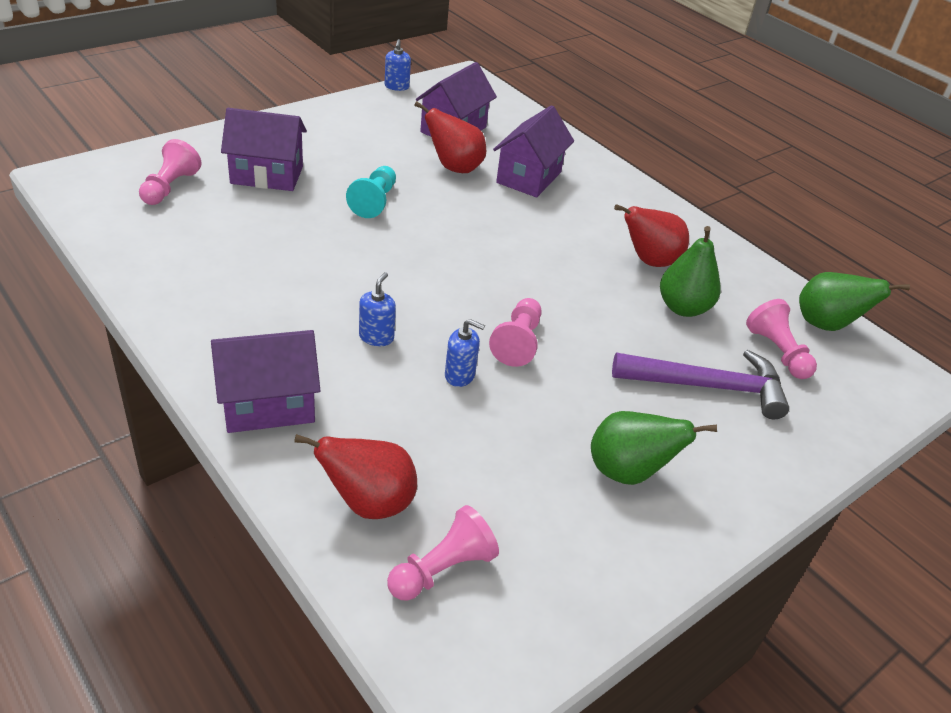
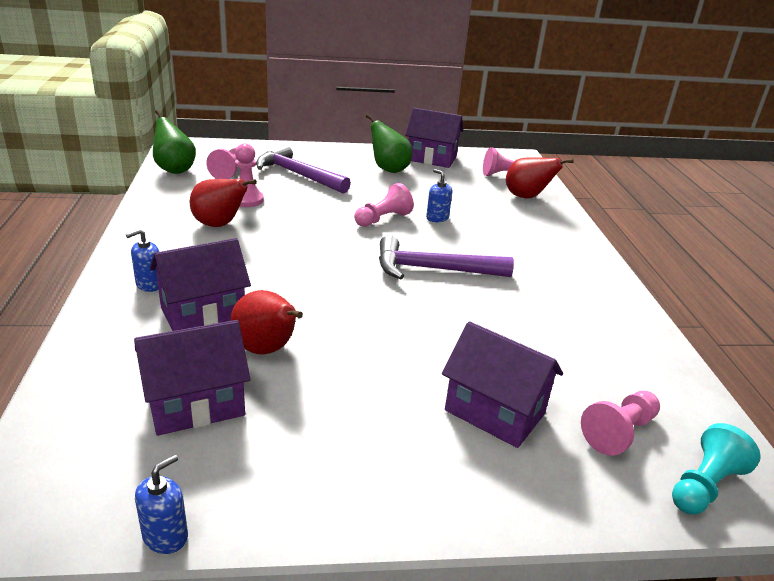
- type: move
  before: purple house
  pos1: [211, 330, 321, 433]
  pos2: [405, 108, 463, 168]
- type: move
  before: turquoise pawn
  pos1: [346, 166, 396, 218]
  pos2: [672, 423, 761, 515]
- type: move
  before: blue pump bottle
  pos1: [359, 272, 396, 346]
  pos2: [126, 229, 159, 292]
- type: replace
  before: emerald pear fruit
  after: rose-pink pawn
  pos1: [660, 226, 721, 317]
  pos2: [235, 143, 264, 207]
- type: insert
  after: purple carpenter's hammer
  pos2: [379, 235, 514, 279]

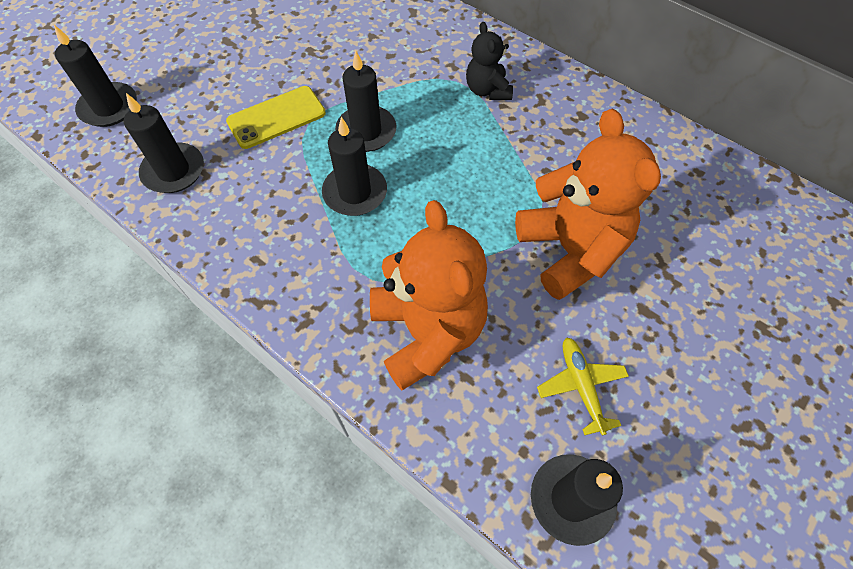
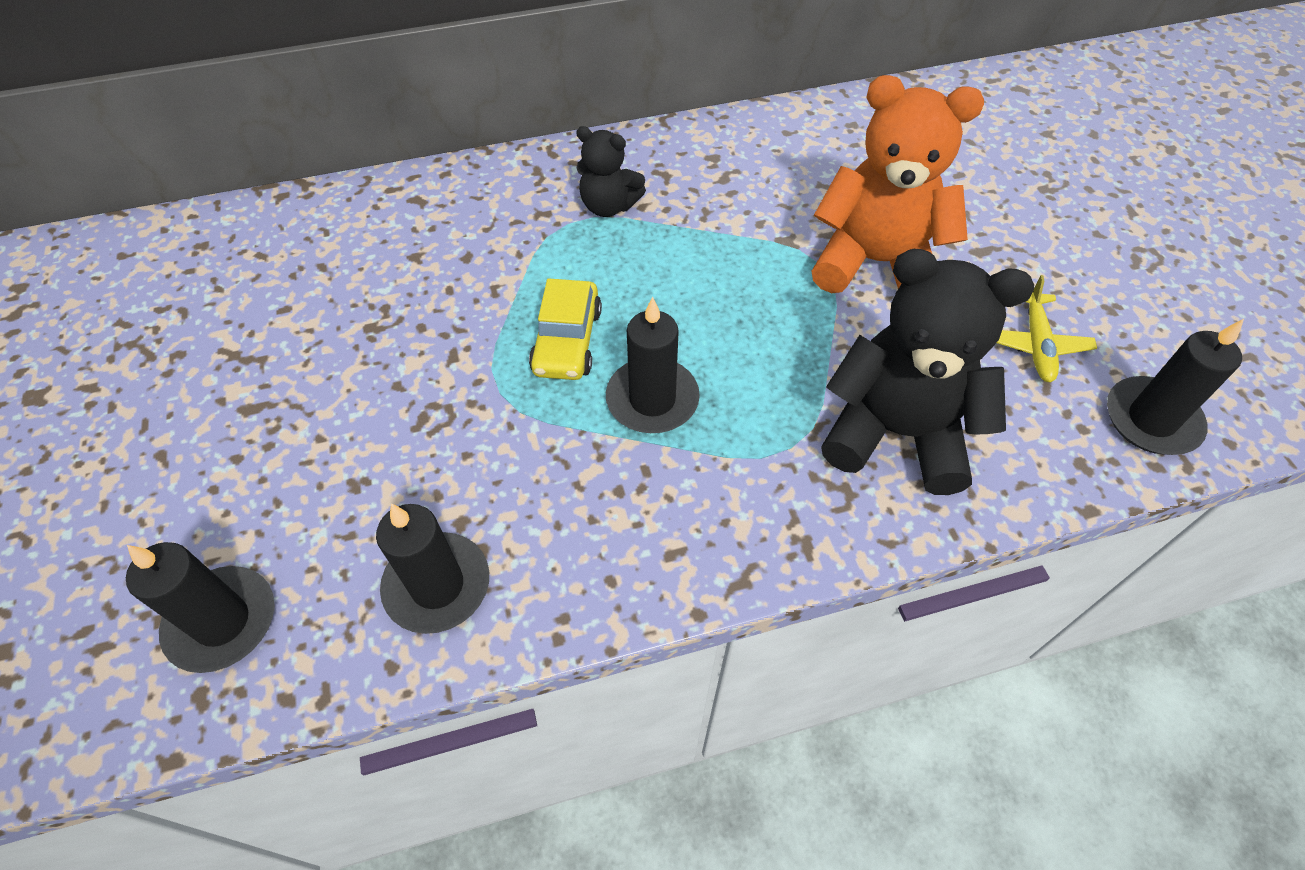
- type: delete
  before: yellow phone
  pos1: [226, 86, 326, 149]
- type: replace
  before: jet-black pillar candle
  after: yellow toy car
  pos1: [335, 51, 397, 152]
  pos2: [529, 278, 602, 380]
- type: recolor
  before: orange stuffed bear
  after: jet-black stuffed bear
  pos1: [370, 200, 488, 391]
  pos2: [821, 249, 1034, 495]
- type: rotate
  before: yellow toy plane
  pos1: [537, 337, 629, 435]
  pos2: [997, 275, 1097, 382]
  turn: -105

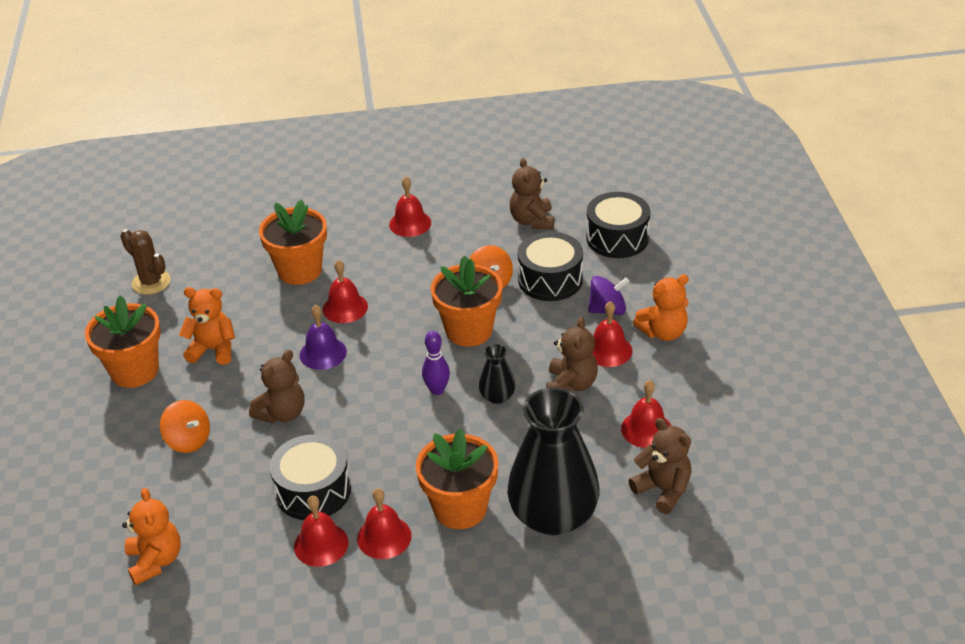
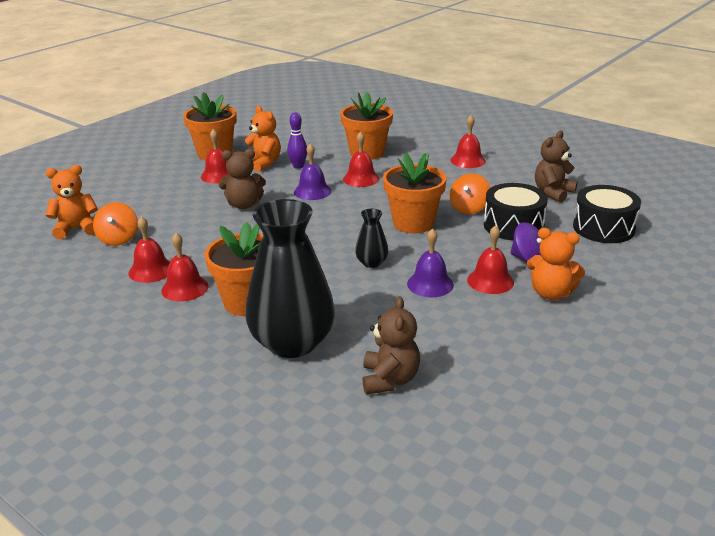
- type: delete
  before: russet cactus
  pos1: [120, 229, 171, 294]
- type: rotate
  before: orange stuffed bear
  pos1: [122, 488, 181, 585]
  pos2: [46, 165, 98, 239]
  turn: -135
- type: move
  before: orange spinning top
  pos1: [160, 400, 210, 453]
  pos2: [93, 202, 138, 246]
- type: delete
  before: jet-black drum
  pos1: [270, 434, 351, 520]
- type: move
  before: purple skittle
  pos1: [422, 331, 450, 395]
  pos2: [287, 112, 307, 169]
- type: replace
  before: russet stuffed bear
  after: purple bell
  pos1: [546, 317, 598, 393]
  pos2: [407, 228, 454, 297]
- type: move
  before: crimson bell
  pos1: [621, 380, 671, 448]
  pos2: [201, 129, 231, 183]

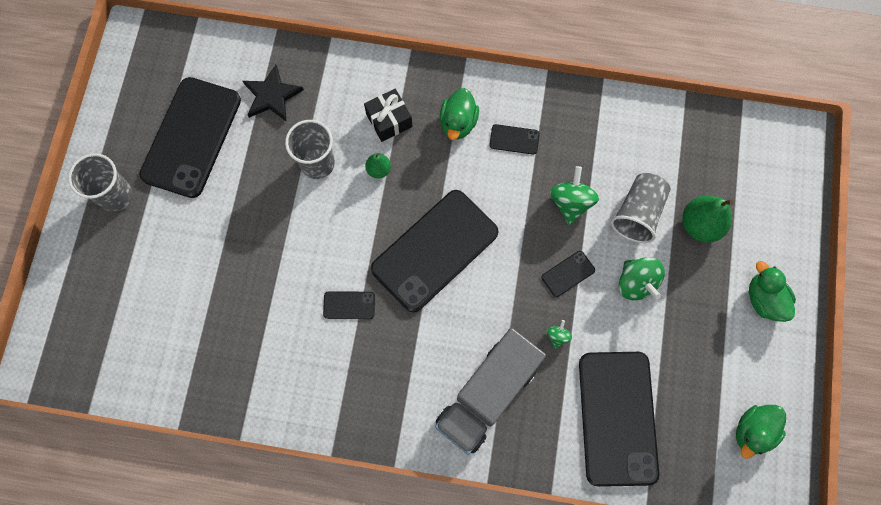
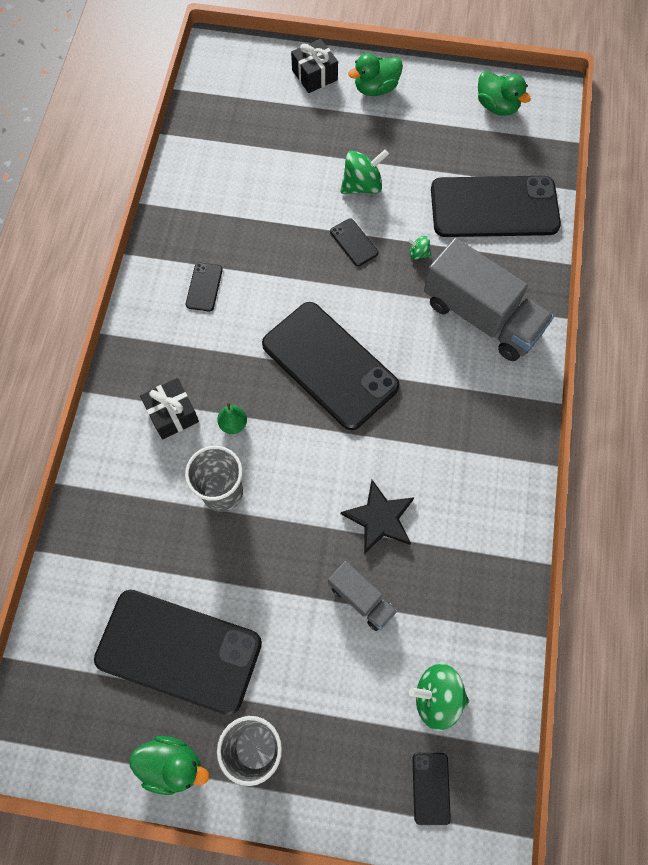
- type: move
  before: jet-black star shape
  pos1: [243, 65, 304, 122]
  pos2: [341, 480, 415, 554]
- type: move
  before: jet-black phone
  pos1: [323, 291, 375, 319]
  pos2: [412, 753, 451, 825]
- type: move
  before: emerald duck
  pos1: [440, 88, 479, 140]
  pos2: [129, 736, 209, 795]
- type: move
  before: emerald spinning top
  pos1: [550, 166, 599, 225]
  pos2: [409, 663, 469, 731]
- type: delete
  before: gray beaker
  pos1: [611, 173, 671, 243]
- type: delete
  before: emerald pear fruit
  pos1: [682, 195, 734, 243]
- type: insert
  after: jet-black wrapped gift
  pos2: [291, 39, 338, 93]
- type: insert
  after: gray truck
  pos2: [328, 561, 397, 631]

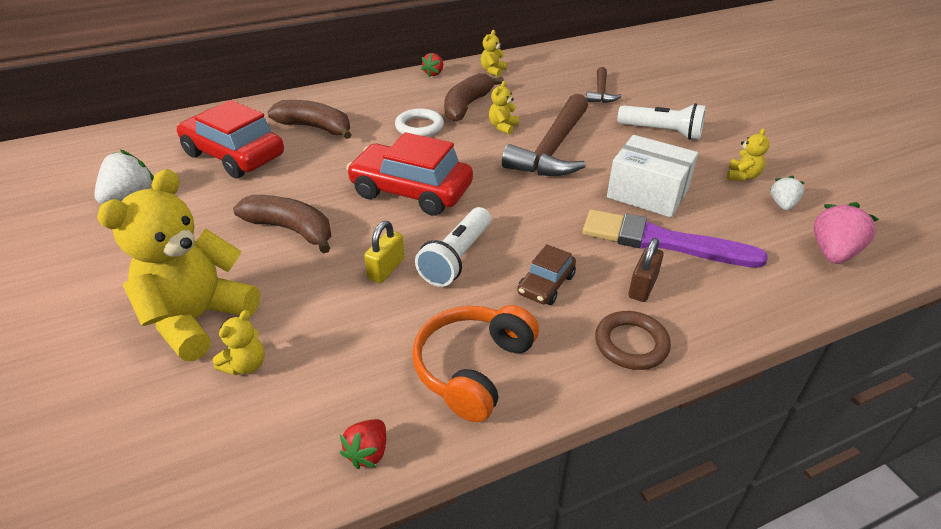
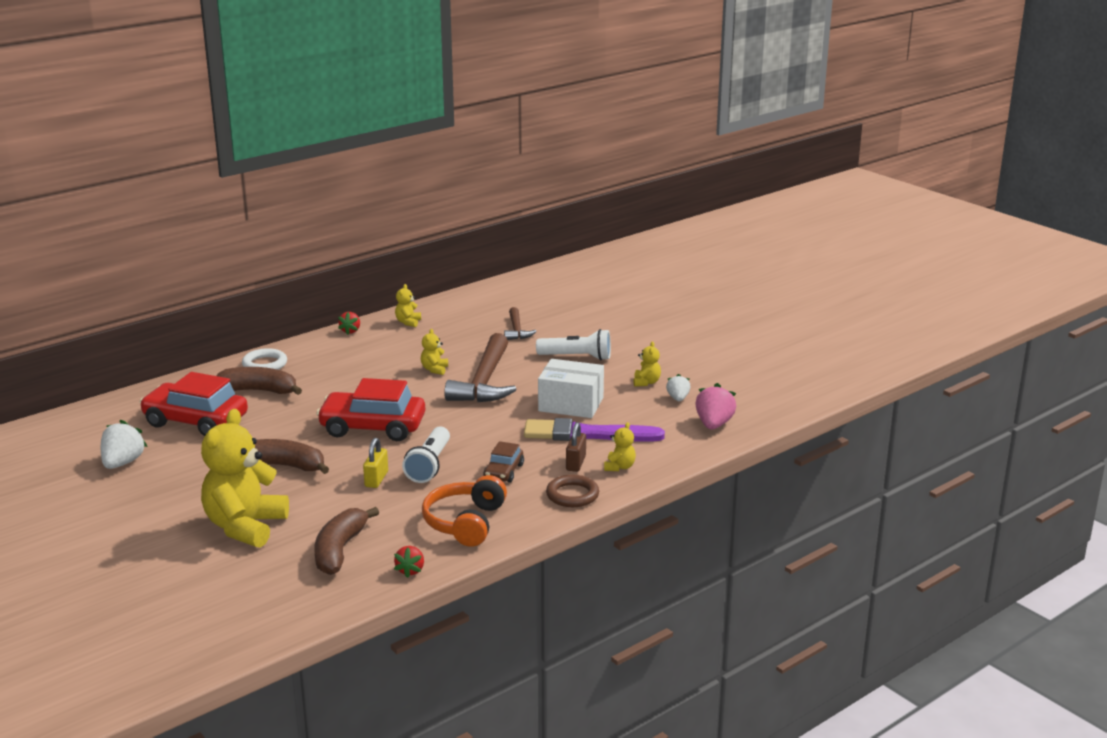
- type: move
  before: yellow stuffed bear
  pos1: [213, 310, 265, 375]
  pos2: [604, 422, 636, 471]
- type: move
  before: white hoop
  pos1: [395, 108, 444, 137]
  pos2: [242, 348, 287, 370]
- type: move
  before: russet banana fruit
  pos1: [444, 73, 504, 122]
  pos2: [315, 507, 379, 575]

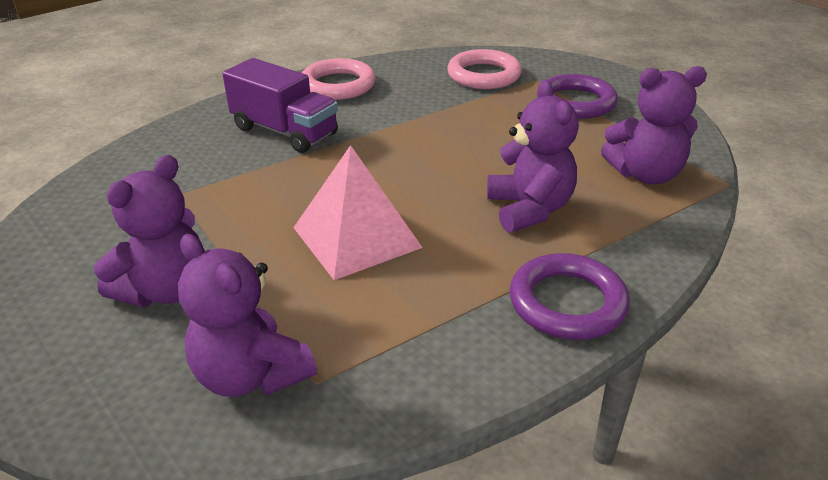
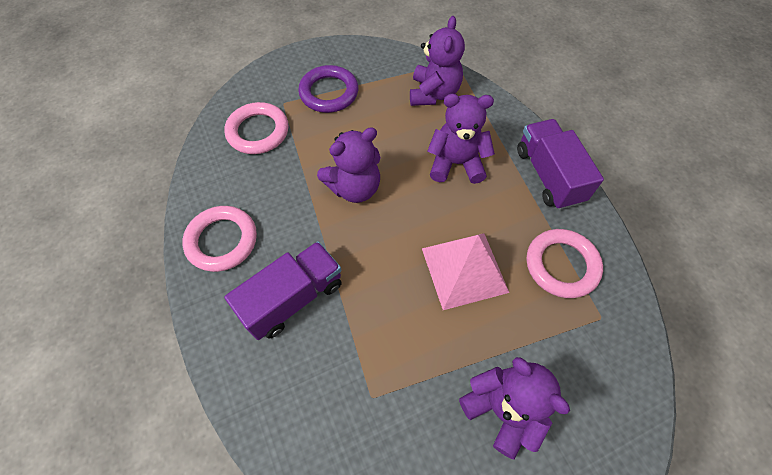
- type: move
  before: purple stuffed bear
  pos1: [178, 234, 317, 397]
  pos2: [317, 127, 380, 203]
- type: replace
  before: purple hoop
  after: purple truck
  pos1: [510, 253, 630, 340]
  pos2: [517, 119, 604, 210]
- type: insert
  after: rose-pink hoop
  pos2: [527, 229, 603, 298]

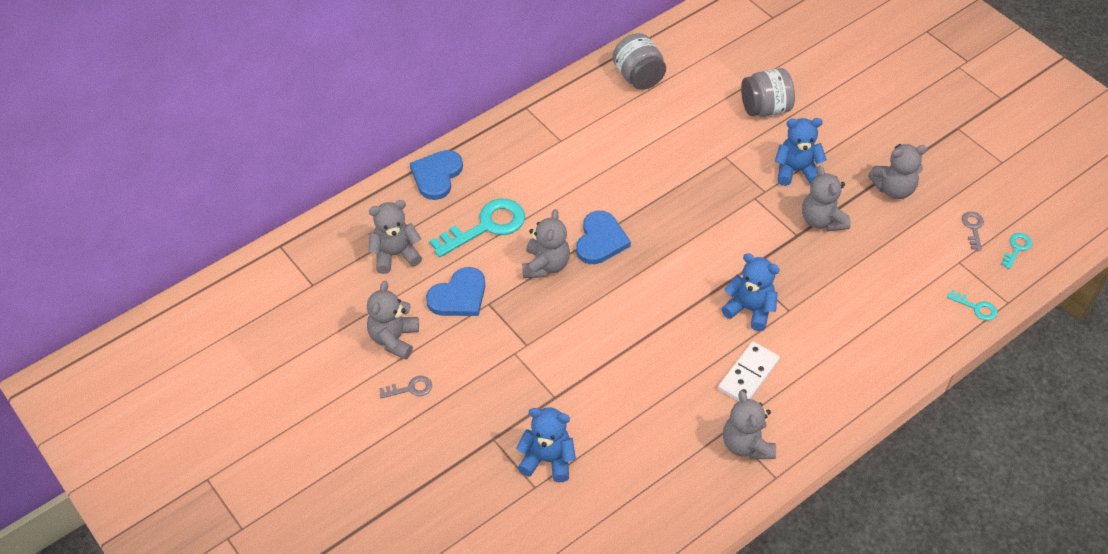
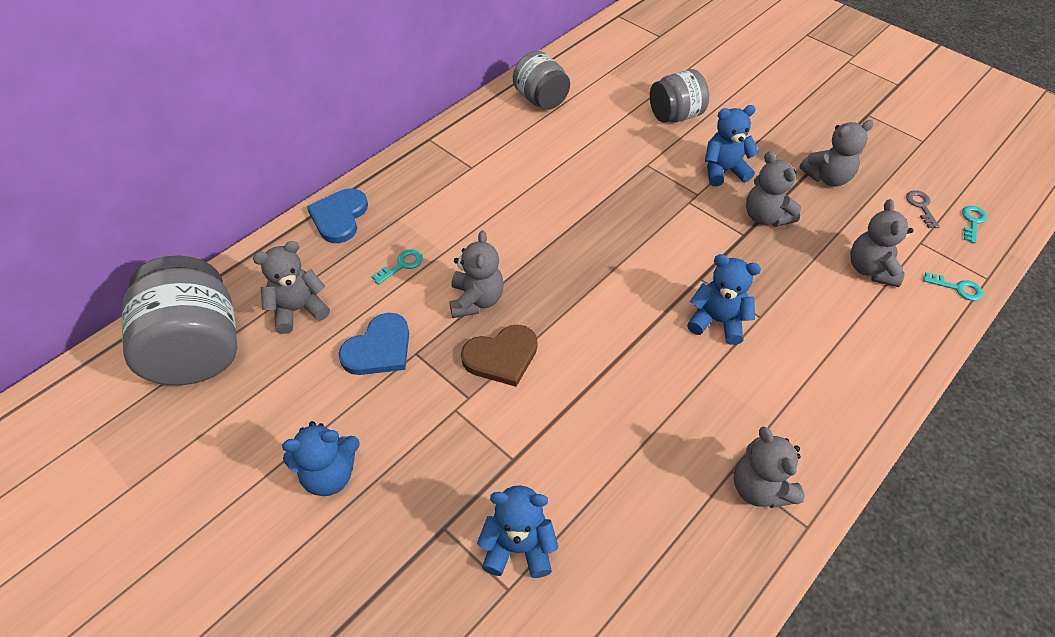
- type: move
  before: gray stuffed bear
  pos1: [367, 281, 419, 360]
  pos2: [850, 199, 913, 287]
- type: replace
  before: gray latchkey
  after: blue stuffed bear
  pos1: [379, 376, 432, 398]
  pos2: [282, 421, 360, 496]
- type: resize
  before: turquoise latchkey
  pos1: [430, 198, 525, 258]
  pos2: [372, 249, 423, 285]
  scale: 0.48
- type: delete
  before: blue heart
  pos1: [576, 211, 631, 264]
- type: delete
  before: white domino tile
  pos1: [718, 342, 780, 402]
- type: insert
  after: gray jam jar
  pos2: [122, 255, 238, 385]
- type: insert
  after: russet heart
  pos2: [461, 325, 538, 387]

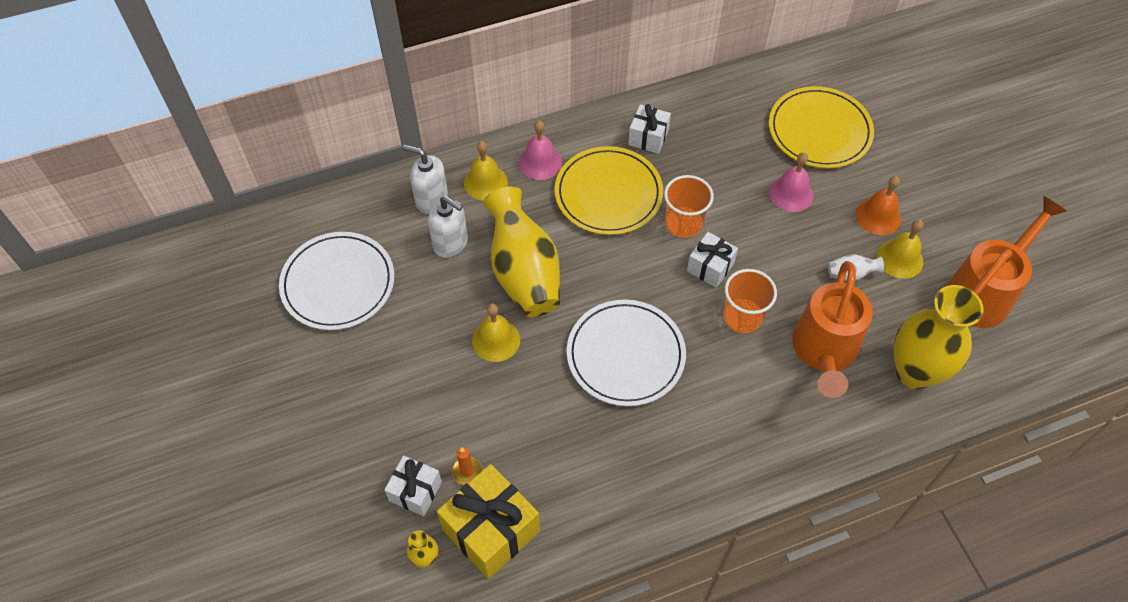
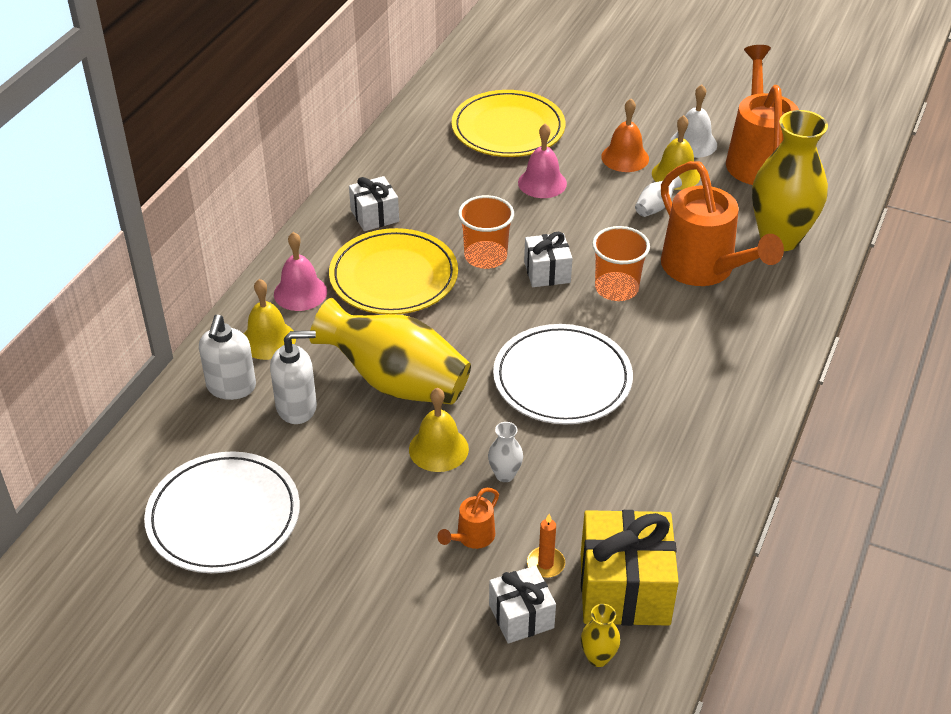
- type: rotate
  before: white pump bottle
  pos1: [403, 145, 448, 214]
  pos2: [199, 315, 256, 400]
  turn: -60
- type: insert
  after: orange sprinkling can
  pos2: [438, 488, 499, 549]
- type: insert
  after: white tall vase
  pos2: [488, 422, 523, 482]
- type: insert
  after: white bell
  pos2: [670, 85, 717, 158]

